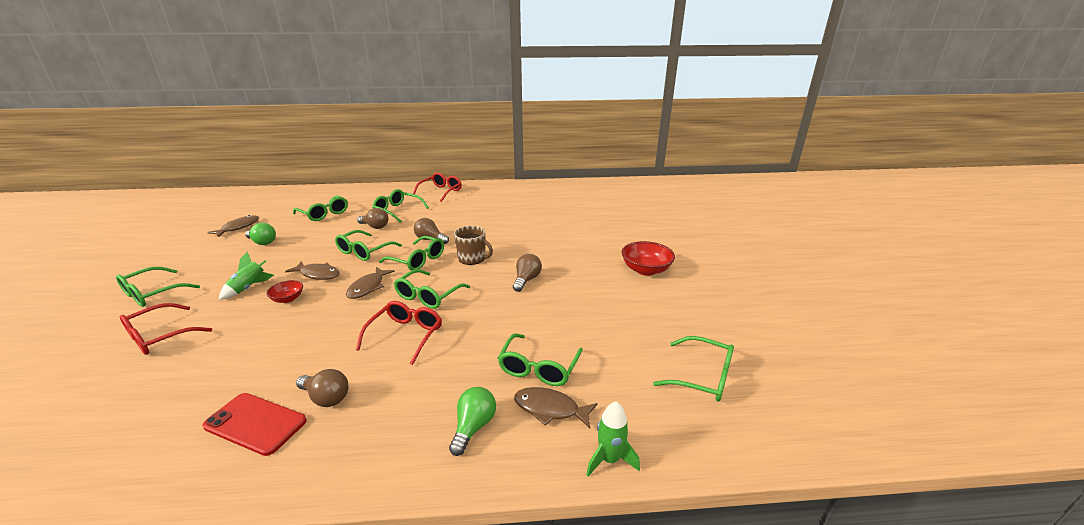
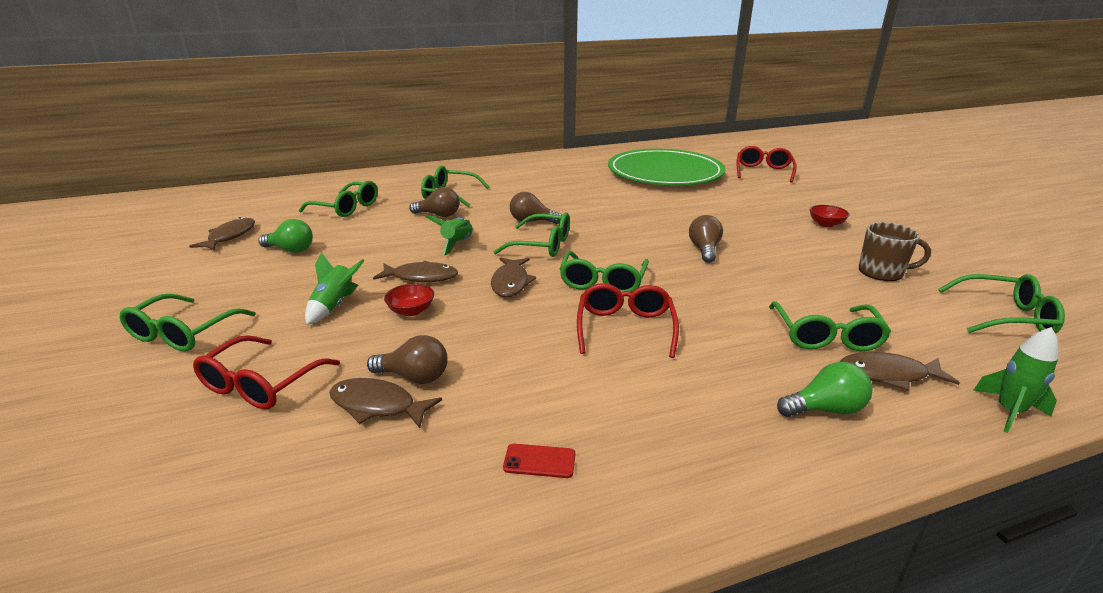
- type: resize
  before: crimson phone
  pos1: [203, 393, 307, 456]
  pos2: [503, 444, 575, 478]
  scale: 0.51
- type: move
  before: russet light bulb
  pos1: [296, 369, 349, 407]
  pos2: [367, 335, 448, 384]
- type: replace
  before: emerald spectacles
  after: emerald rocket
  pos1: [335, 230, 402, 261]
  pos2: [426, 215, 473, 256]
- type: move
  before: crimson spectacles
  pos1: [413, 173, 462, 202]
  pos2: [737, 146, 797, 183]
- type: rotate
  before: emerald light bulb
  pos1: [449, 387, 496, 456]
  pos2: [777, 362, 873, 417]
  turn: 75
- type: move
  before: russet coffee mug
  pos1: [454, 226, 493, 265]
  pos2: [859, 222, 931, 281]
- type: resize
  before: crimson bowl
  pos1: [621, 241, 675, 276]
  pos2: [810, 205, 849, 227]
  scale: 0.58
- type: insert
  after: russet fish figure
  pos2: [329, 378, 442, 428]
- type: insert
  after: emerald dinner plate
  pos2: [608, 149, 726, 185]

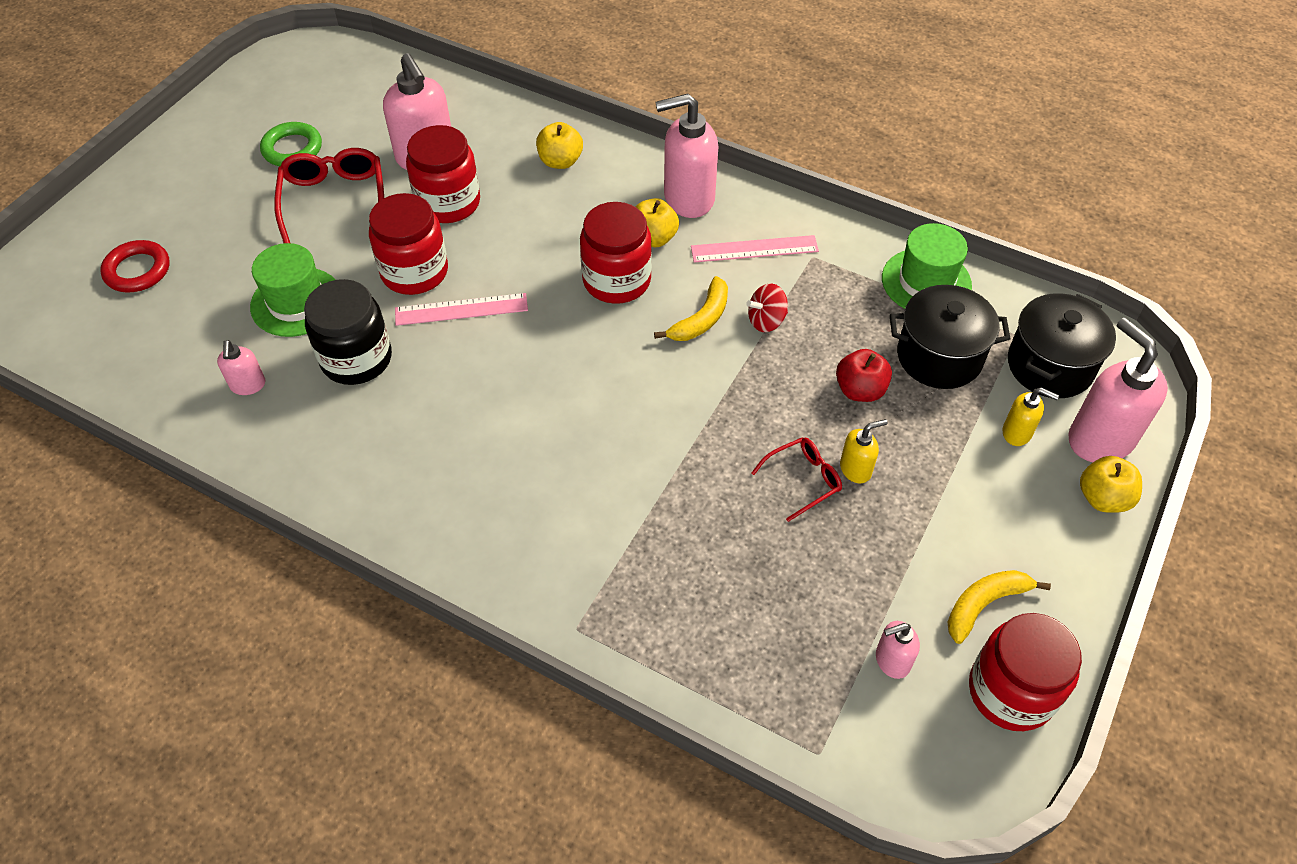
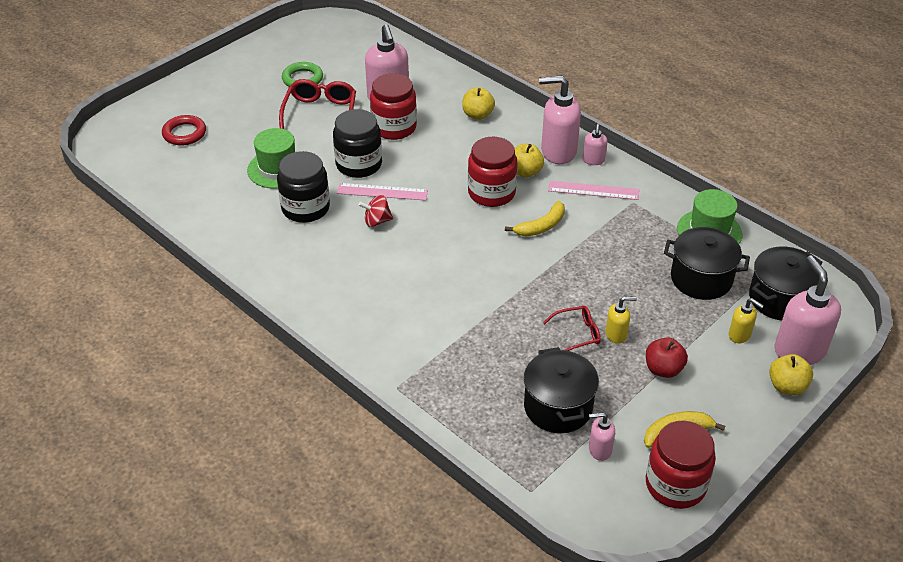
- type: move
  before: rose-pink pump bottle
  pos1: [217, 340, 265, 395]
  pos2: [582, 124, 607, 165]
- type: recolor
  before: crimson jam jar
  after: jet-black jam jar
  pos1: [369, 193, 448, 295]
  pos2: [333, 109, 382, 178]
- type: move
  before: crimson spinning top
  pos1: [746, 284, 788, 332]
  pos2: [359, 195, 393, 227]
- type: move
  before: crimson toy apple
  pos1: [836, 349, 892, 402]
  pos2: [646, 337, 688, 378]
- type: insert
  after: jet-black pot
  pos2: [524, 347, 599, 433]

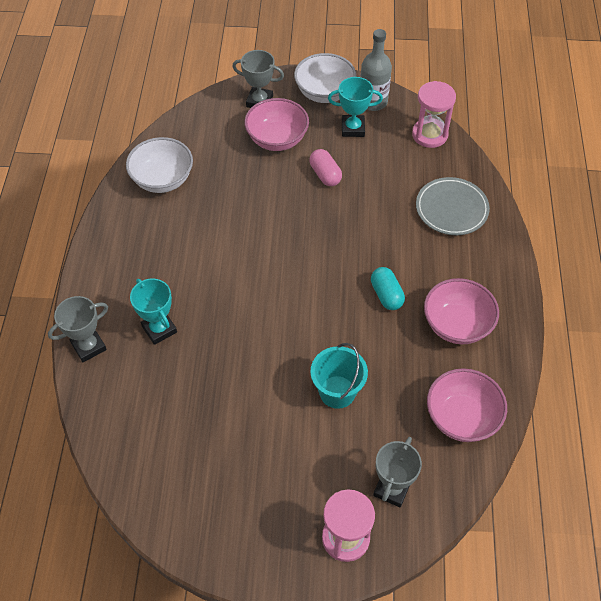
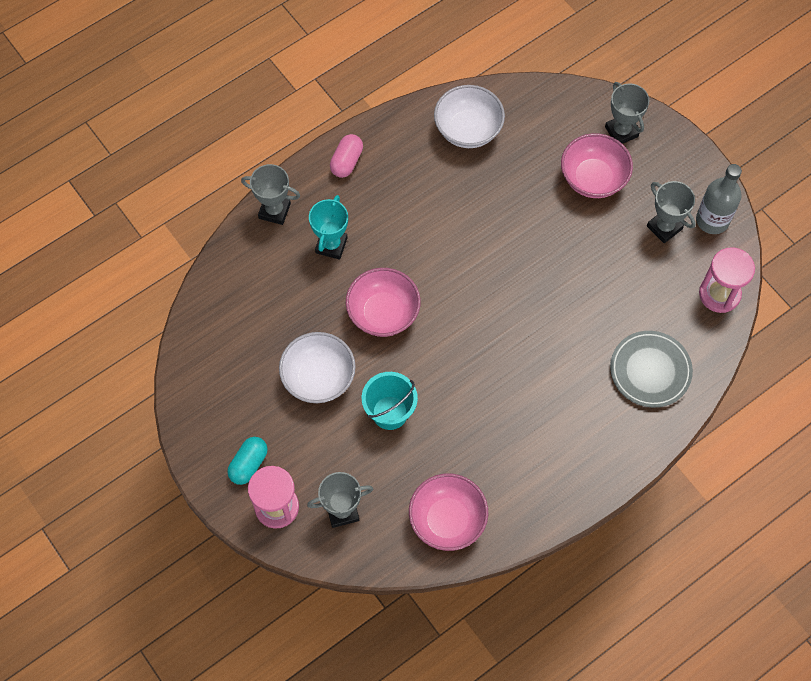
- type: move
  before: white bowl
  pos1: [294, 53, 356, 103]
  pos2: [279, 332, 356, 403]
- type: move
  before: rose-pink pill
  pos1: [310, 149, 342, 186]
  pos2: [330, 134, 363, 178]
- type: recolor
  before: turquoise trophy
  after: gray trophy
  pos1: [328, 77, 383, 137]
  pos2: [647, 181, 696, 243]
- type: move
  before: turquoise pill
  pos1: [371, 267, 405, 310]
  pos2: [227, 437, 268, 485]
- type: move
  before: rose-pink bowl
  pos1: [424, 278, 499, 344]
  pos2: [346, 268, 421, 337]

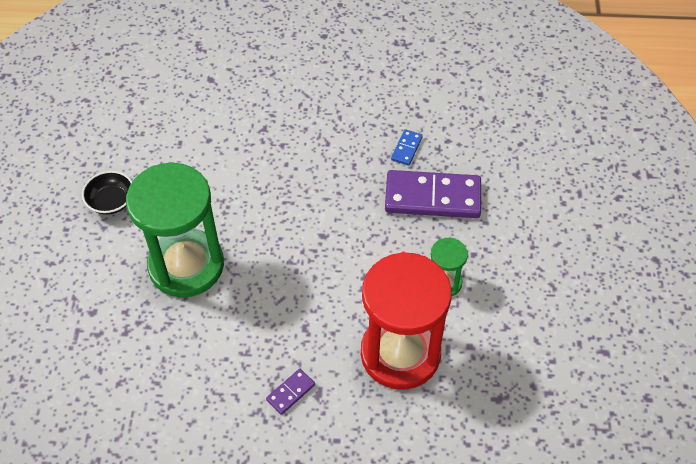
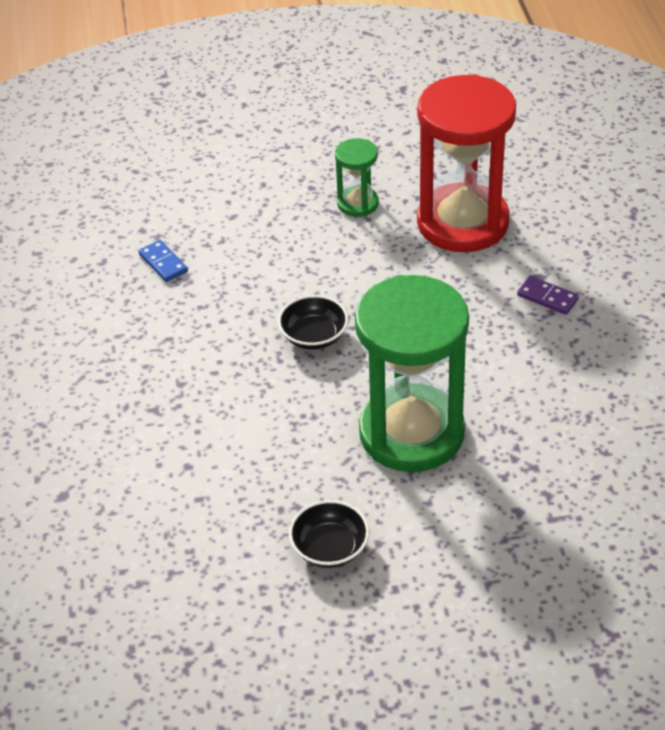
- type: delete
  before: purple domino tile
  pos1: [385, 170, 481, 218]
- type: rotate
  before: blue domino tile
  pos1: [391, 129, 423, 166]
  pos2: [138, 240, 188, 282]
  turn: 45
- type: insert
  after: jet-black bowl
  pos2: [278, 295, 348, 350]

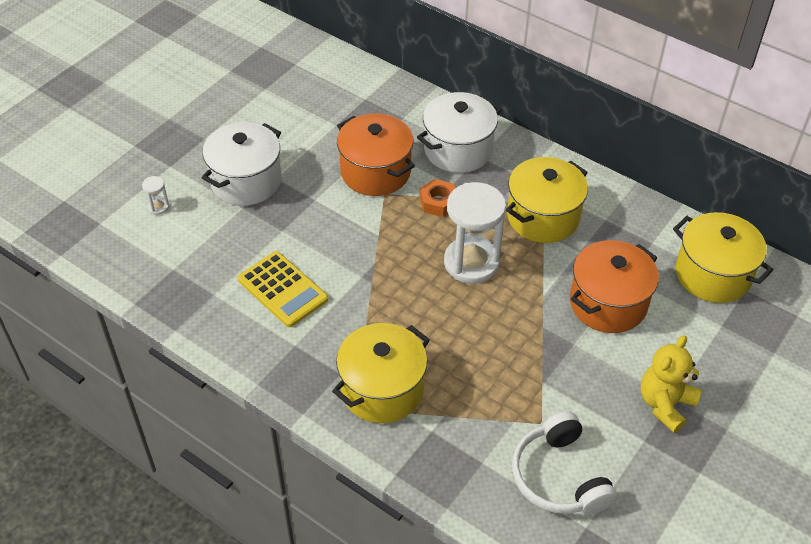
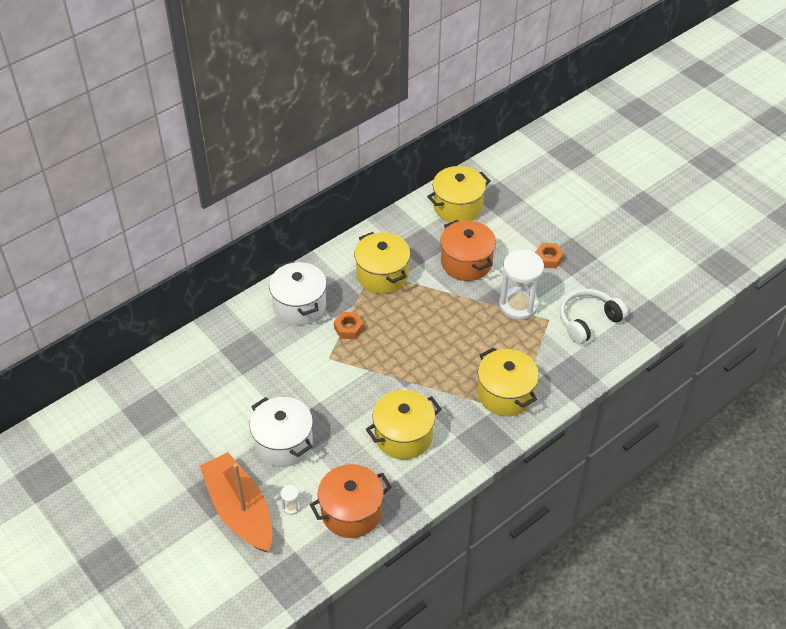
- type: replace
  before: yellow adding machine
  after: yellow pot
  pos1: [238, 251, 328, 327]
  pos2: [366, 390, 442, 460]
- type: move
  before: orange pot
  pos1: [337, 114, 415, 196]
  pos2: [310, 464, 392, 538]
- type: move
  before: white sand timer
  pos1: [444, 182, 506, 284]
  pos2: [499, 250, 544, 320]
- type: rotate
  before: white over-ear headphones
  pos1: [512, 411, 617, 514]
  pos2: [560, 289, 628, 344]
  turn: 150
- type: replace
  before: yellow stuffed bear
  after: orange hex nut
  pos1: [641, 335, 702, 433]
  pos2: [535, 243, 564, 268]
- type: insert
  after: orange boat
  pos2: [200, 452, 272, 552]

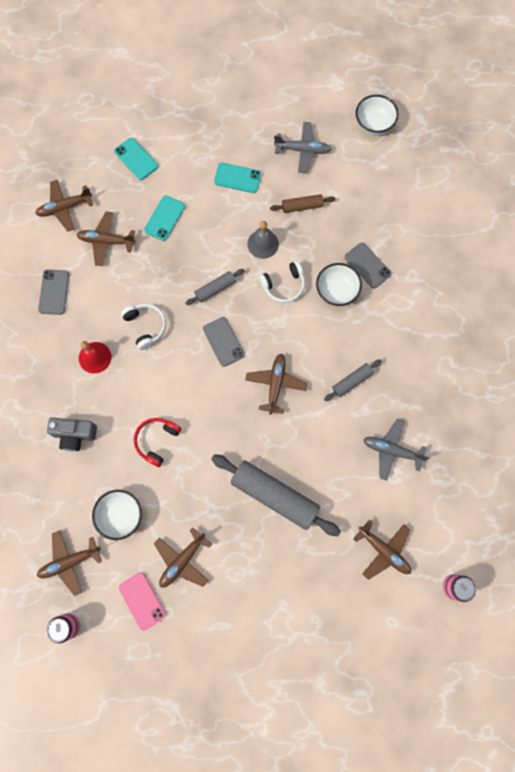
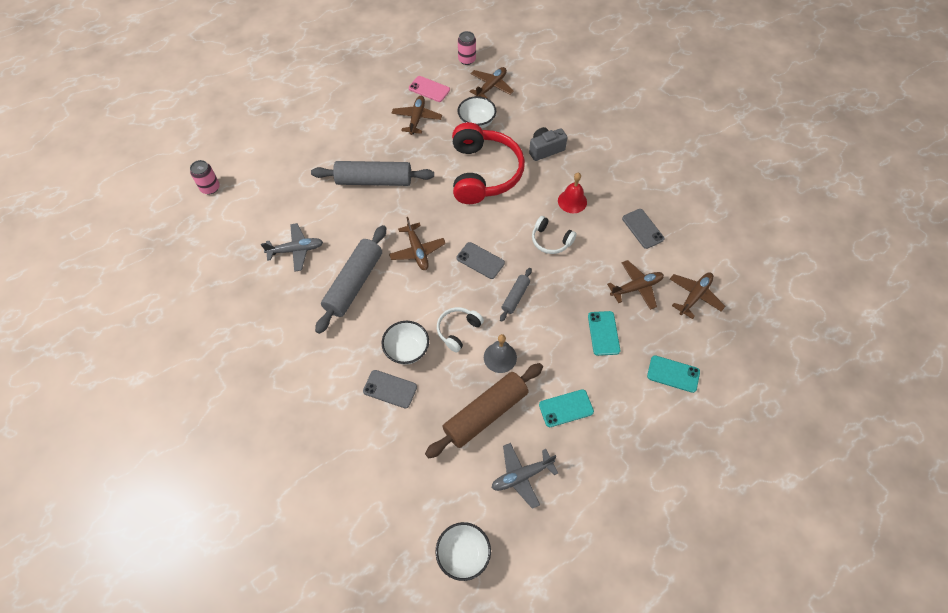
- type: resize
  before: crimson over-ear headphones
  pos1: [134, 418, 181, 467]
  pos2: [452, 122, 525, 204]
  scale: 2.12
- type: resize
  before: russet dough roller
  pos1: [270, 194, 335, 213]
  pos2: [425, 363, 543, 458]
  scale: 1.99
- type: resize
  before: gray dough roller
  pos1: [324, 359, 382, 401]
  pos2: [315, 225, 386, 334]
  scale: 1.99
- type: delete
  before: russet toy plane
  pos1: [353, 519, 411, 580]

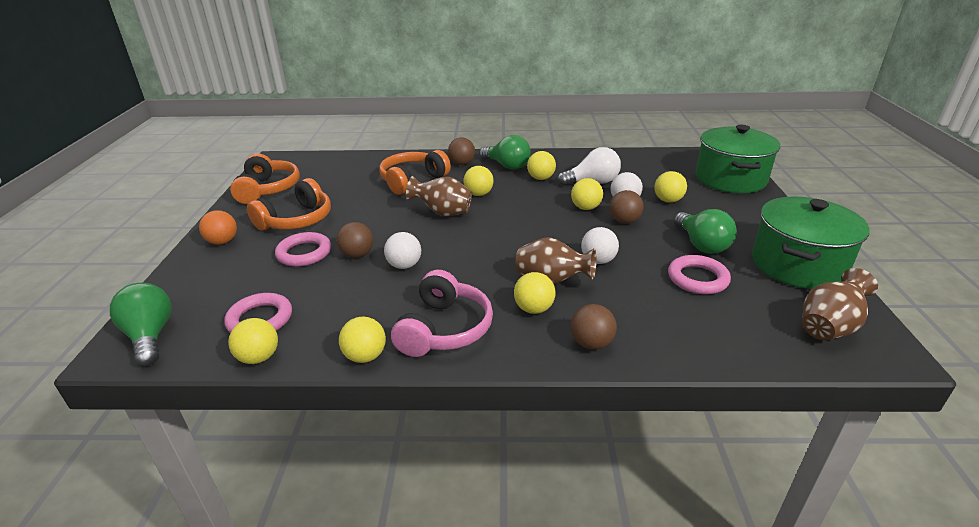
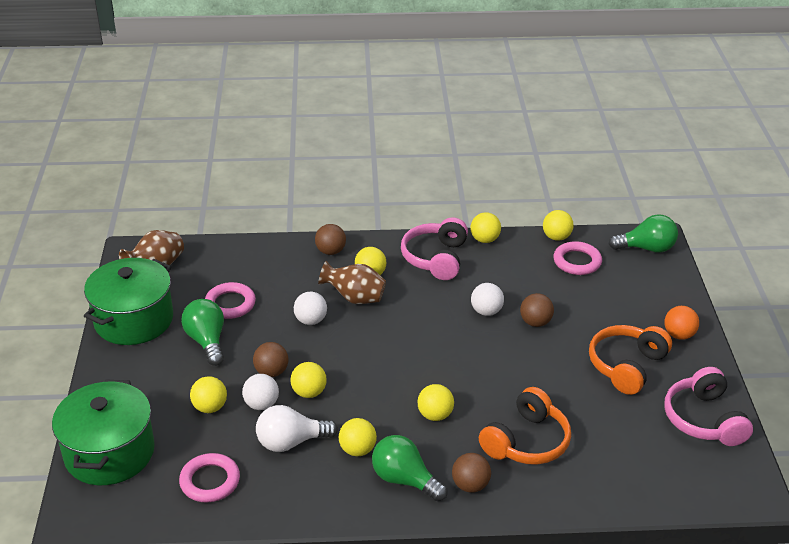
- type: rotate
  before: emerald light bulb
  pos1: [110, 283, 172, 366]
  pos2: [609, 214, 678, 253]
  turn: -60
- type: recolor
  before: orange over-ear headphones
  after: rose-pink over-ear headphones
  pos1: [230, 154, 300, 204]
  pos2: [664, 367, 753, 446]
- type: move
  before: rose-pink hoop
  pos1: [275, 232, 331, 267]
  pos2: [179, 453, 240, 502]
- type: delete
  before: russet tall vase
  pos1: [406, 176, 472, 217]

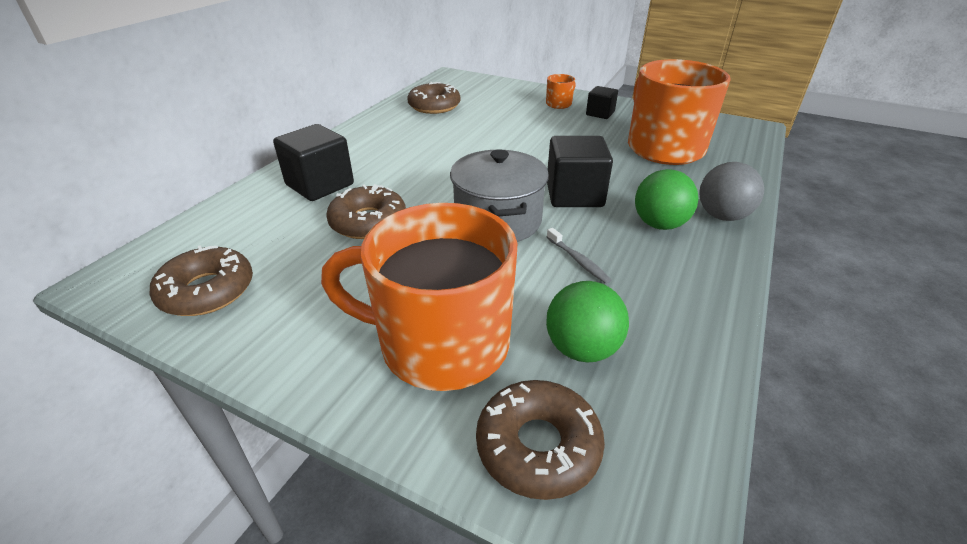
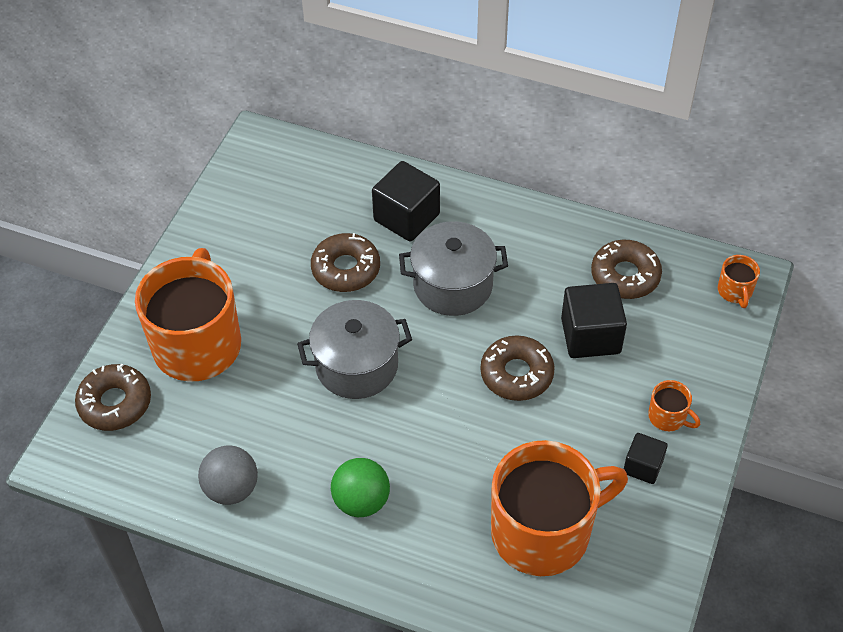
- type: move
  before: russet donut
  pos1: [149, 245, 253, 316]
  pos2: [480, 335, 555, 401]
- type: delete
  before: emerald play ball
  pos1: [546, 281, 629, 363]
- type: move
  before: jet-black block
  pos1: [547, 136, 613, 207]
  pos2: [561, 283, 627, 358]
- type: delete
  before: gray tooth brush
  pos1: [547, 228, 611, 284]
- type: move
  before: gray play ball
  pos1: [699, 162, 764, 221]
  pos2: [198, 446, 258, 505]
- type: insert
  after: gray pot
  pos2: [399, 221, 508, 316]
- type: insert
  after: orange coffee mug
  pos2: [718, 255, 760, 308]

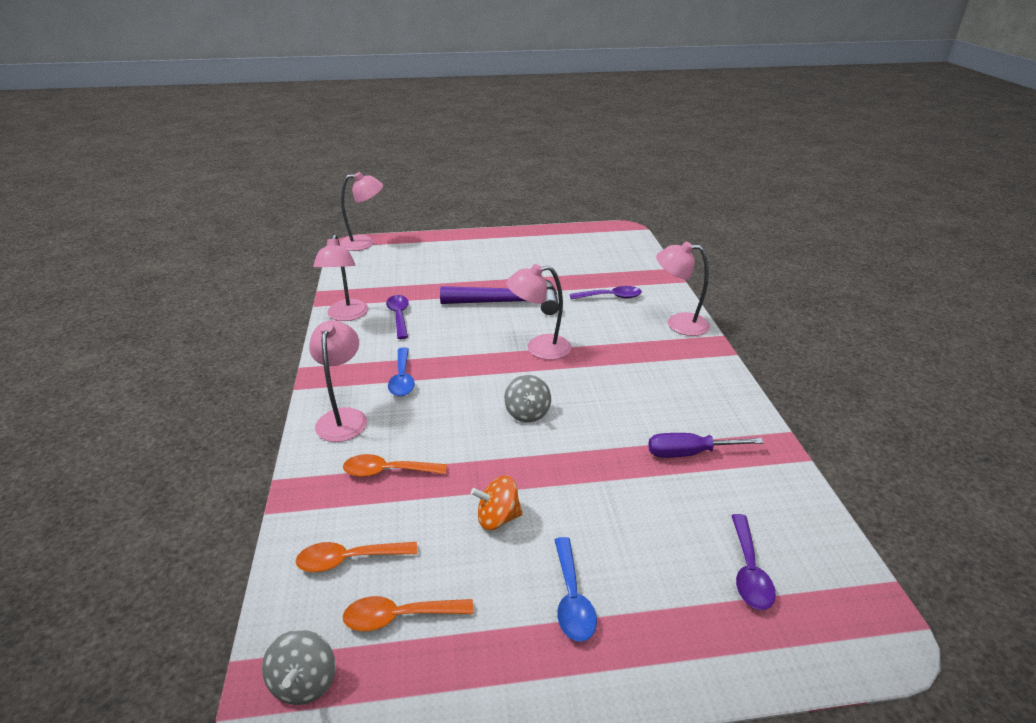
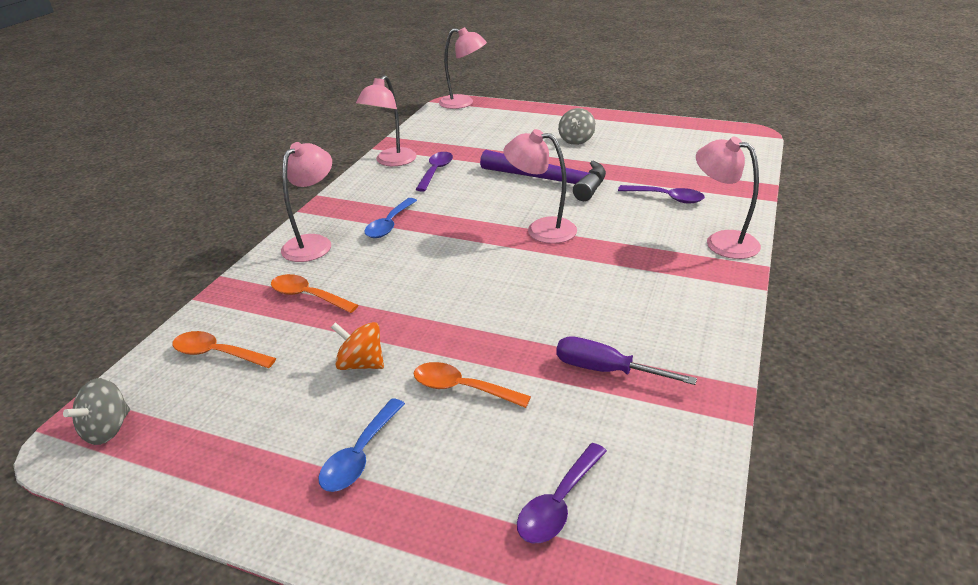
- type: move
  before: orange tablespoon
  pos1: [343, 596, 473, 631]
  pos2: [413, 362, 531, 408]
- type: move
  before: gray spinning top
  pos1: [504, 375, 551, 422]
  pos2: [558, 108, 596, 145]

